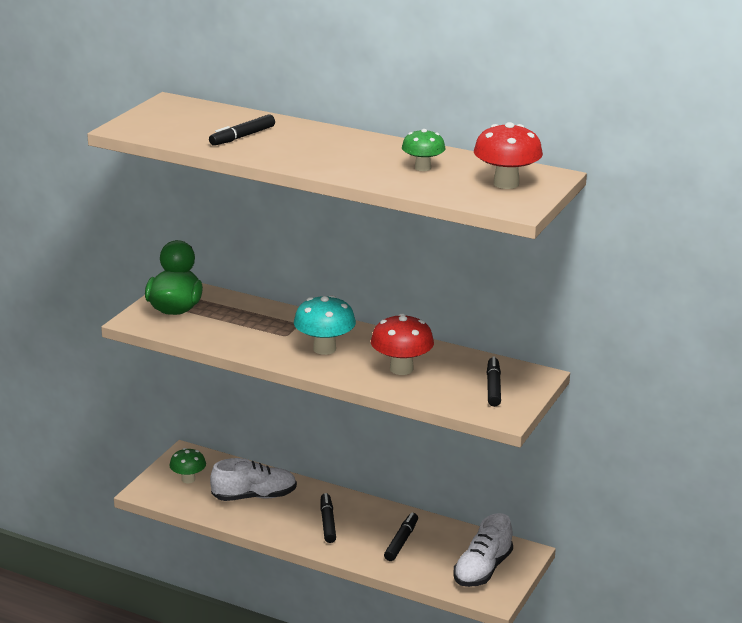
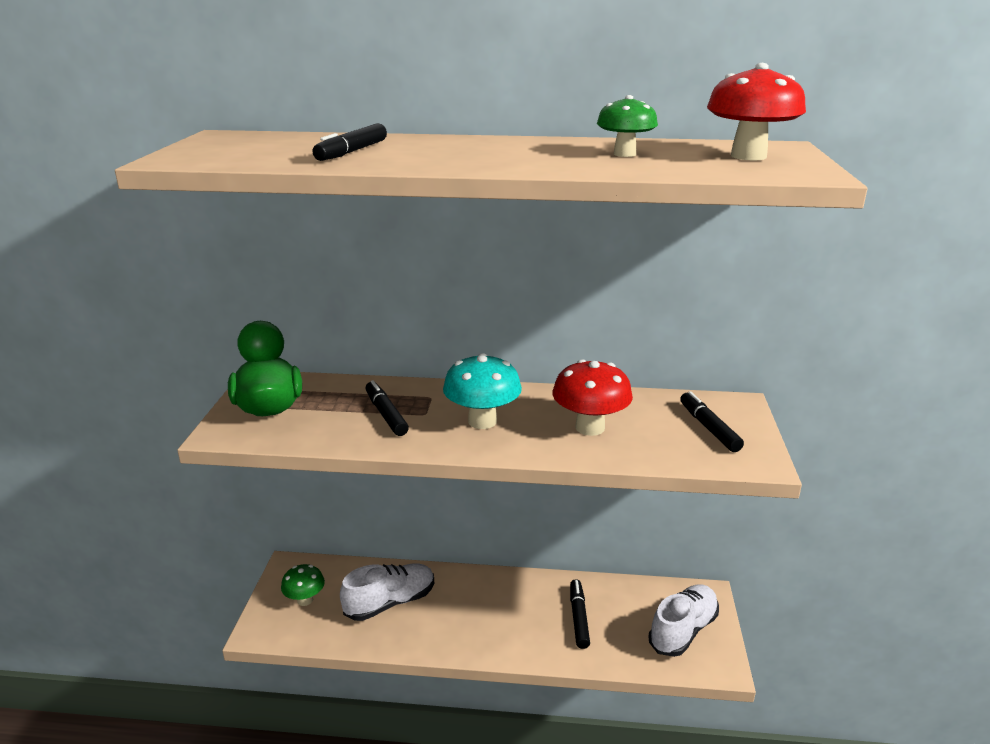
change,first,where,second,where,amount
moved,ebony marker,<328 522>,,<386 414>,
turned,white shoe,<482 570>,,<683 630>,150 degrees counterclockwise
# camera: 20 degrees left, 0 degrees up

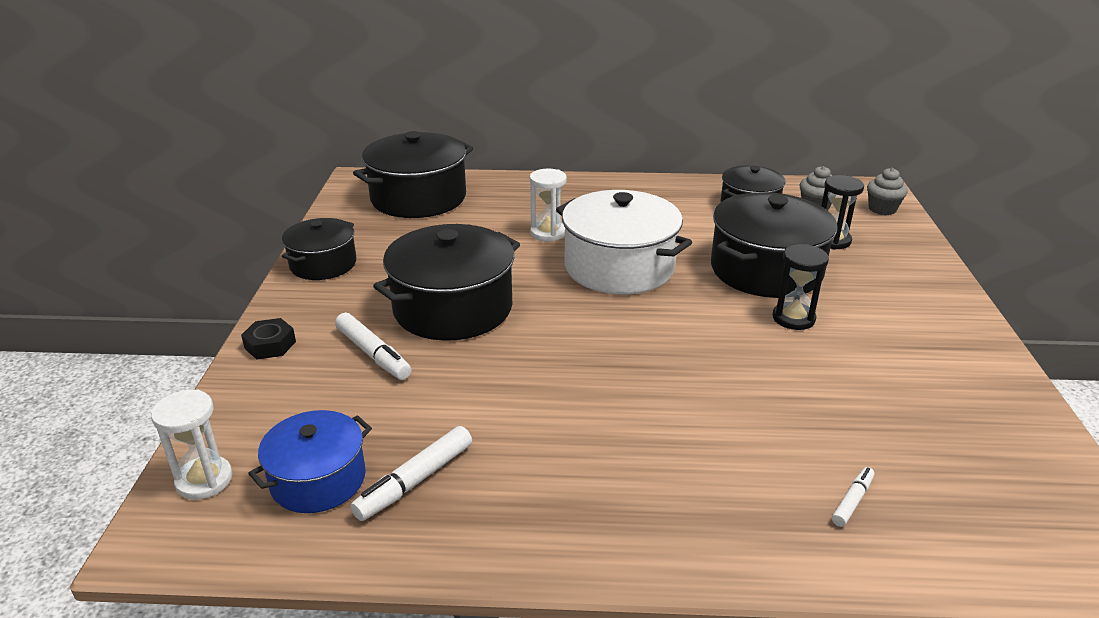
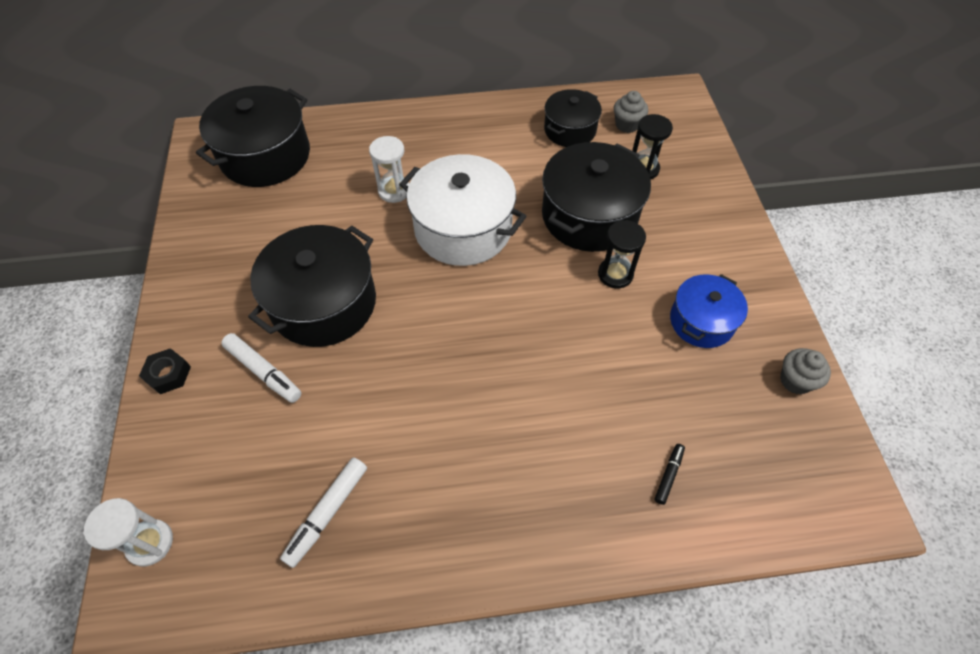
change,first,where,second,where,amount
moved,ash-grey cupcake,<882 209>,,<795 380>,
removed,ebony pot,<323 264>,,,
moved,blue pot,<318 479>,,<701 321>,
recoloured,white marker,<852 501>,ebony marker,<668 475>,
# camera: 10 degrees left, 25 degrees up

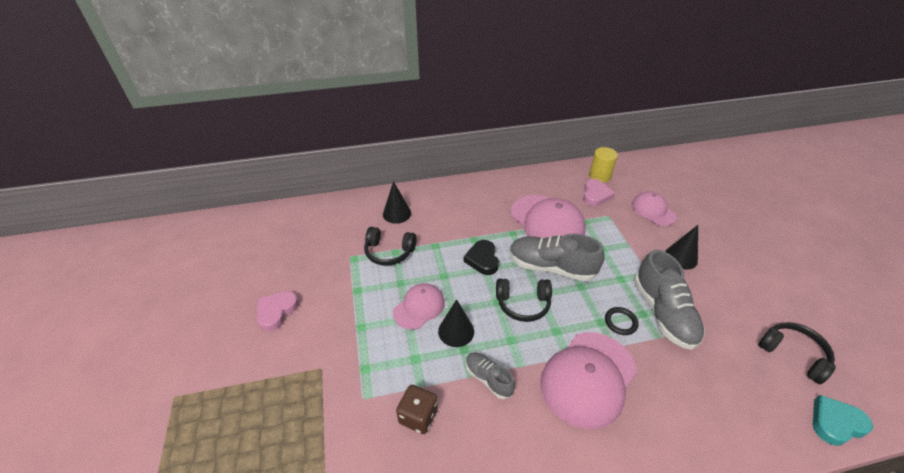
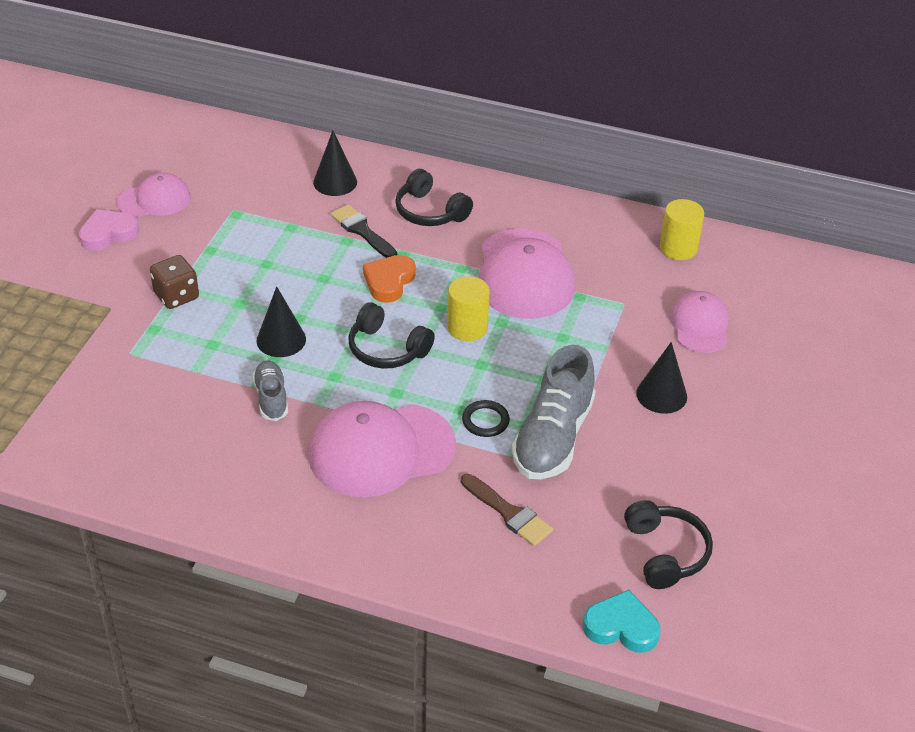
change,first,where,second,where,amount
removed,rose-pink heart,<595 195>,,,
moved,ebony headphones,<389 252>,,<430 212>,
replaced,ash-grey shoe,<551 267>,bright yellow cylinder shape,<467 327>,
recoloured,ebony heart,<482 259>,bright orange heart,<389 281>,
moved,rose-pink baseball cap,<419 307>,,<154 200>,
moved,russet dice,<418 416>,,<176 296>,
added,,,ebony brush,<362 231>,
added,,,russet brush,<509 513>,
# camera: 30 degrees right, 0 degrees up

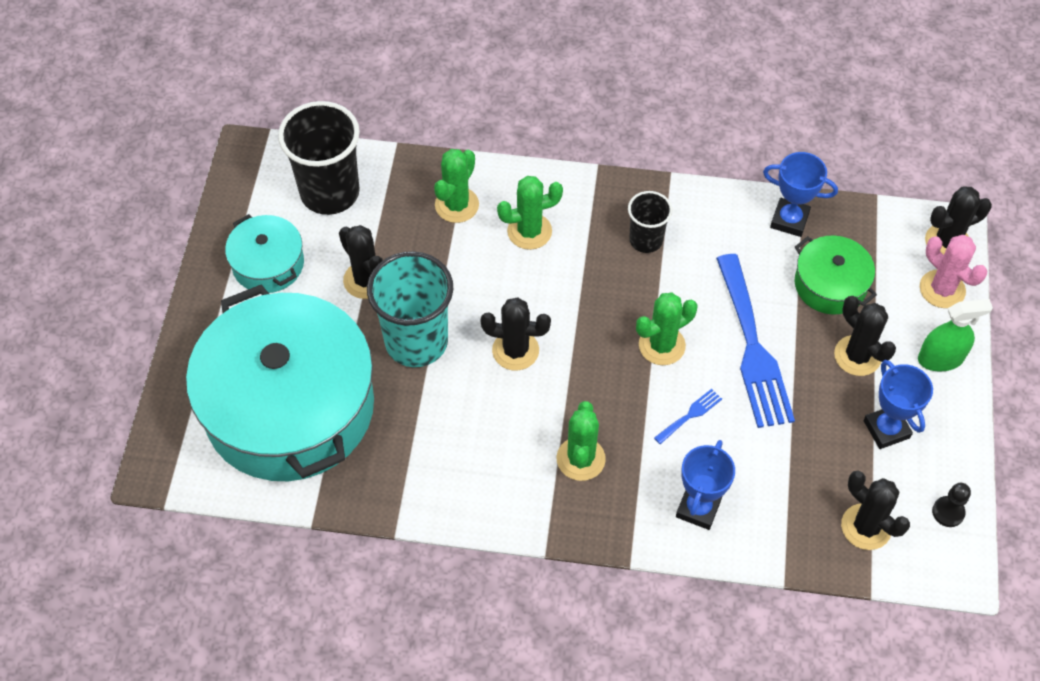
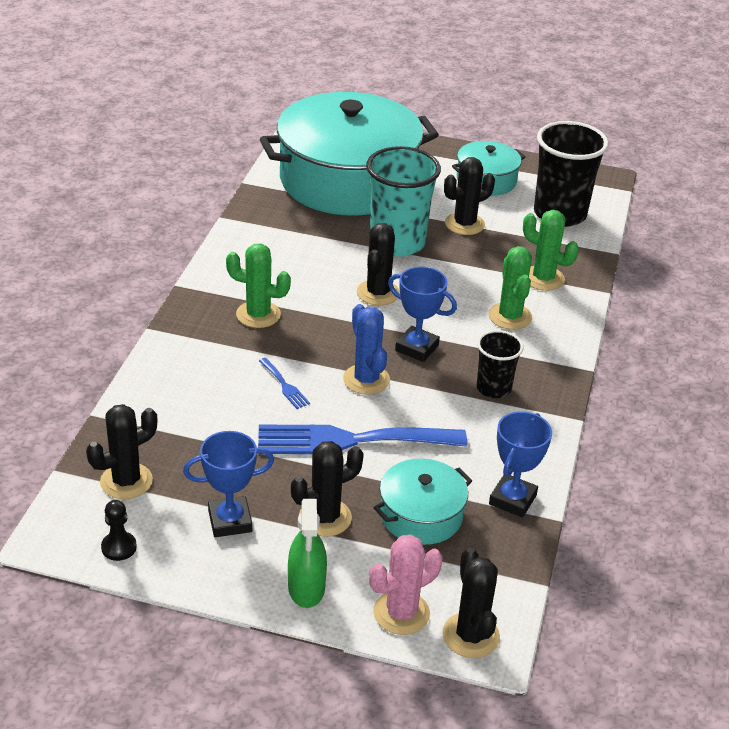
change,first,where,second,where,amount
recoloured,green pot,<830 284>,teal pot,<421 515>,
recoloured,green cactus,<662 345>,blue cactus,<366 380>,
moved,blue trophy,<698 508>,,<417 348>,
# camera: 95 degrees right, 20 degrees down

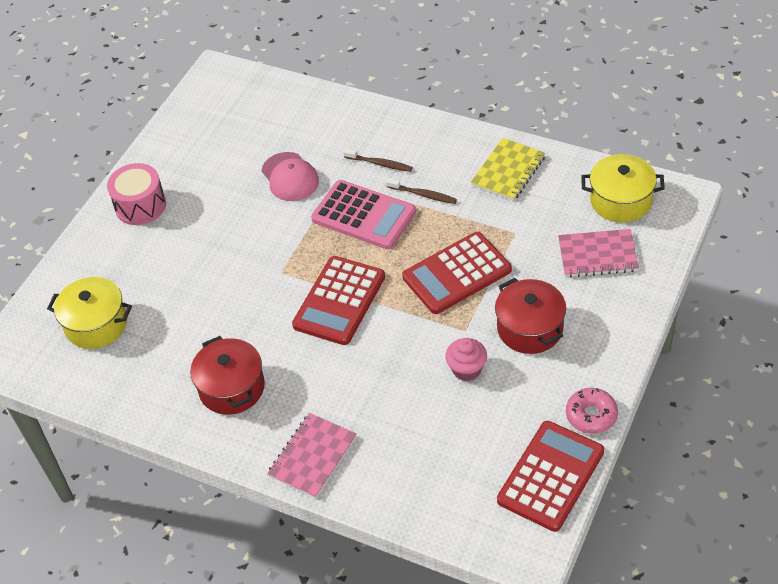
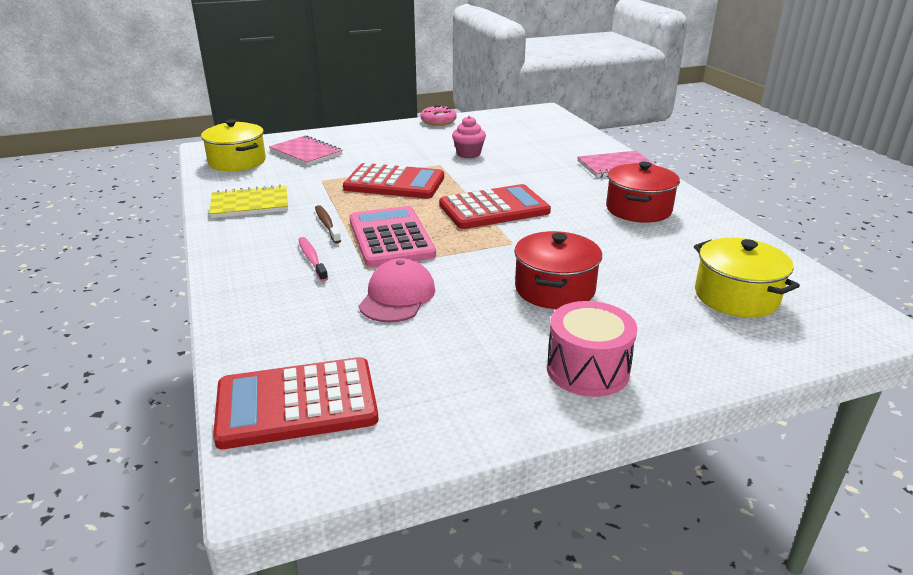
change,first,where,second,where,amount
recoloured,russet dental brush,<379 164>,rose-pink dental brush,<312 259>,
moved,scarlet pot,<530 328>,,<554 289>,
moved,scarlet adding machine,<550 476>,,<297 403>,
# camera: 140 degrees left, 20 degrees down

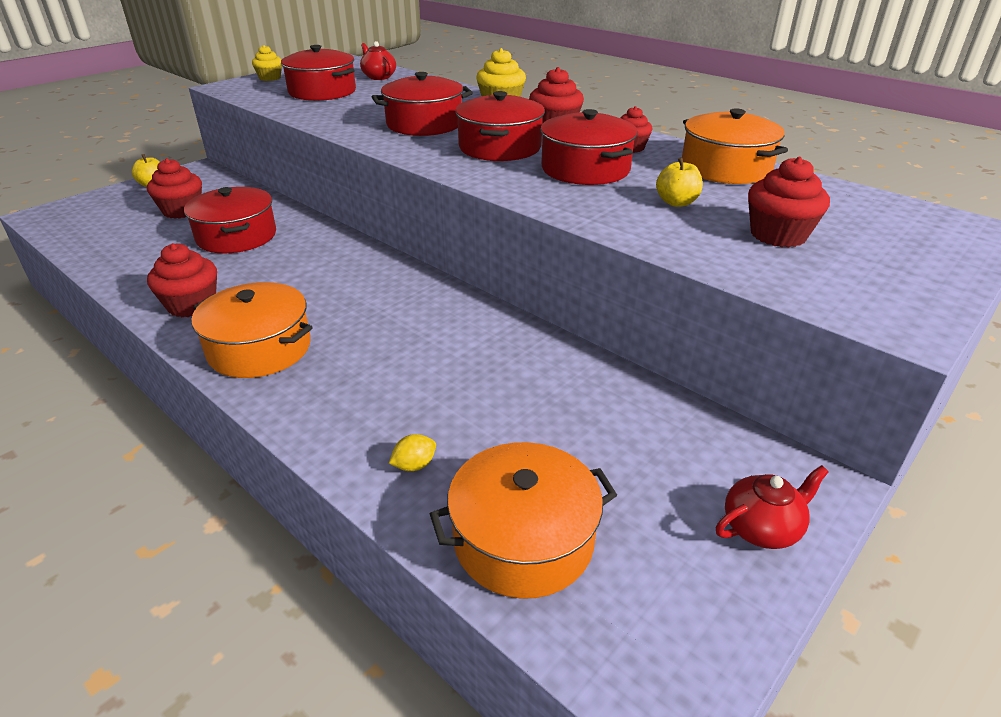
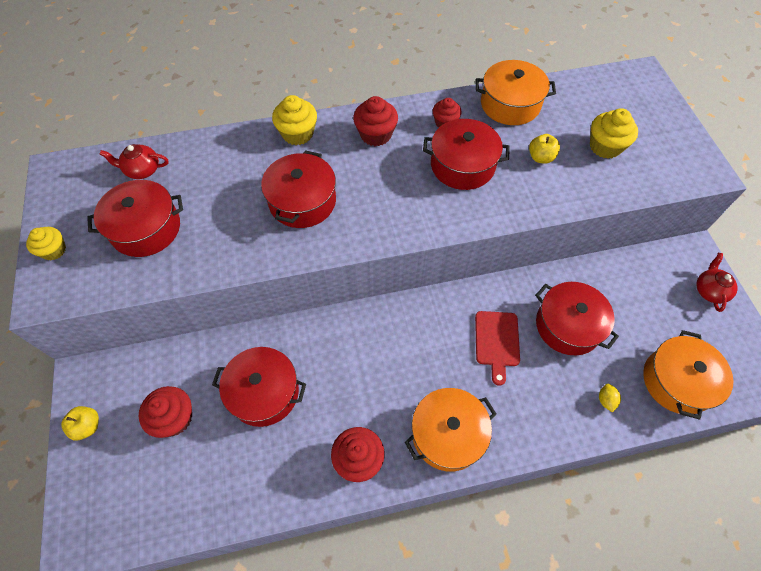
change,first,where,second,where,amount
moved,scarlet pot,<500 147>,,<568 325>,
recoloured,scarlet cupcake,<778 235>,bright yellow cupcake,<605 146>,
added,,,scarlet chopping board,<497 342>,
# camera: 55 degrees left, 25 degrees up

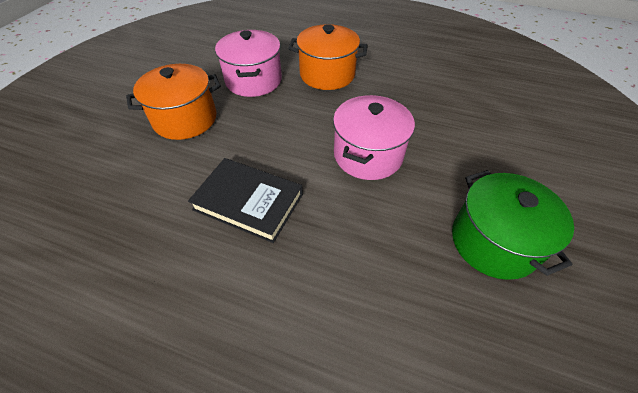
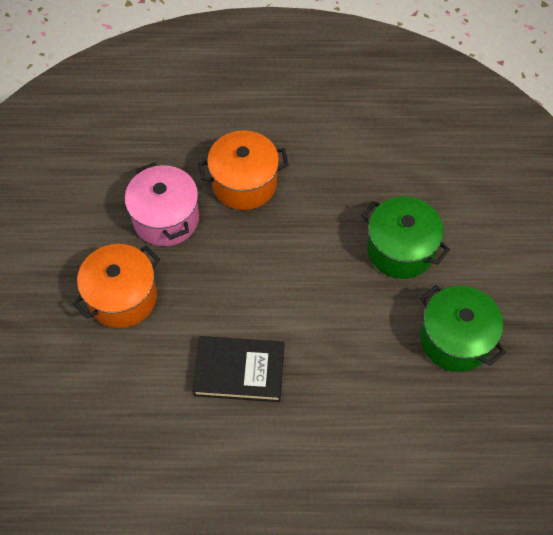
change,first,where,second,where,amount
removed,rose-pink pot,<368 155>,,,
added,,,green pot,<400 250>,
# camera: 20 degrees left, 10 degrees up

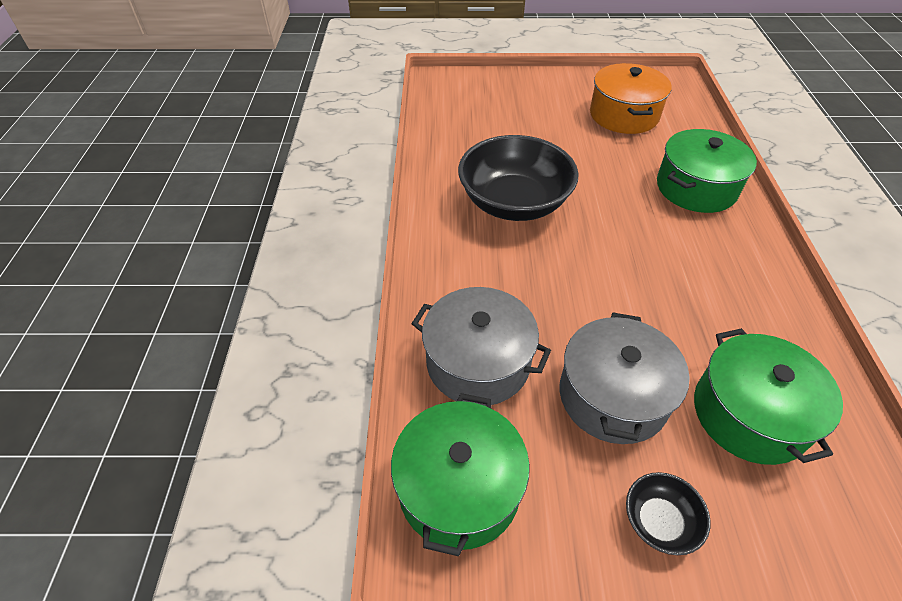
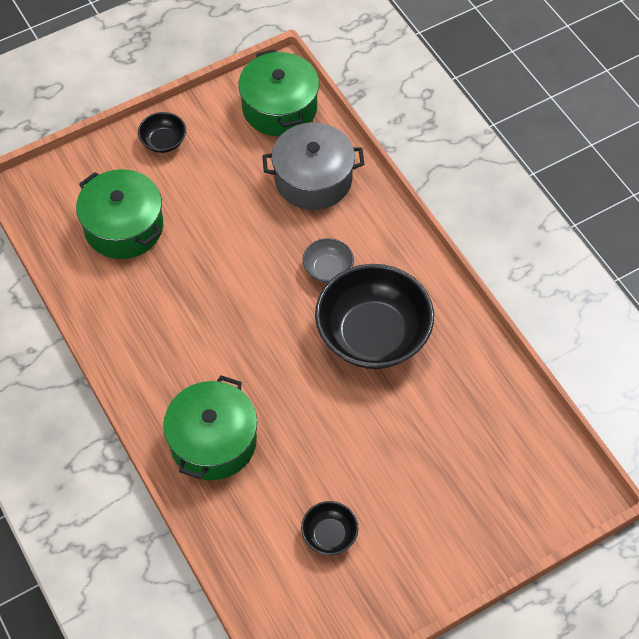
change,first,where,second,where,amount
replaced,bright orange pot,<624 115>,ebony bowl,<329 534>,
removed,ash-grey pot,<613 395>,,,
added,,,ash-grey bowl,<328 269>,
# camera: 150 degrees right, 10 degrees up

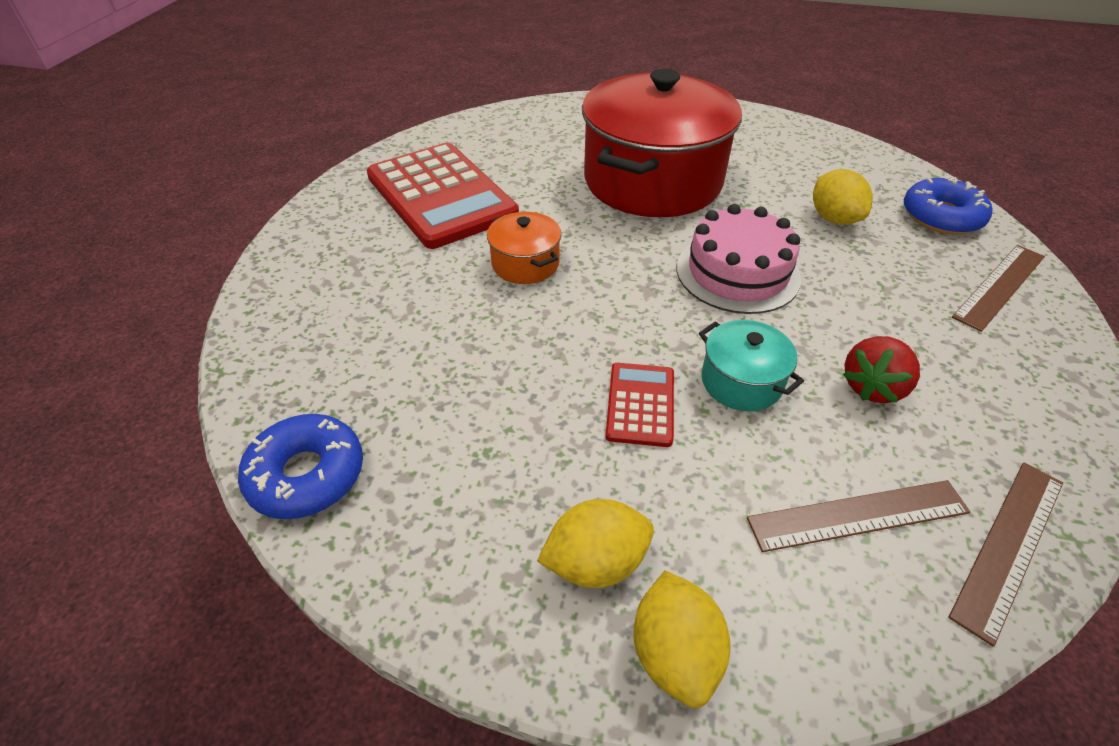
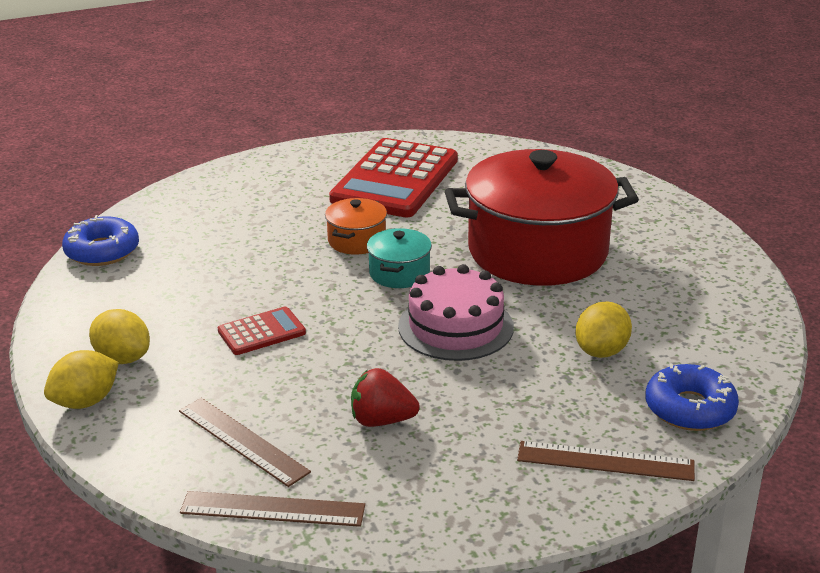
change,first,where,second,where,amount
moved,teal pot,<741 381>,,<399 273>,
# camera: 55 degrees right, 15 degrees down

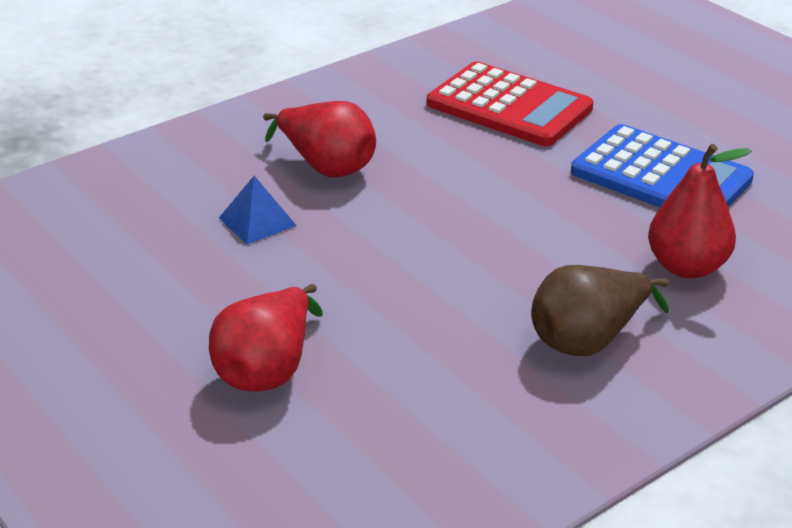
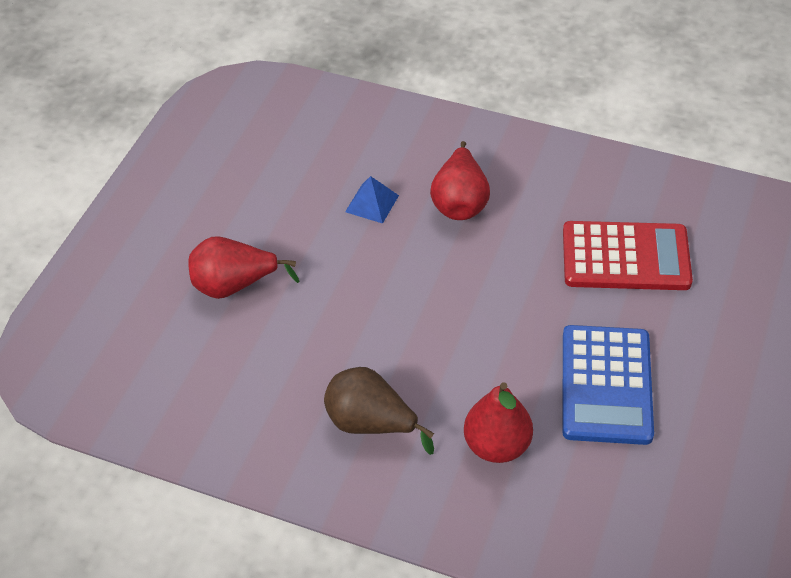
change,first,where,second,where,amount
turned,scarlet adding machine,<509 106>,,<625 257>,90 degrees counterclockwise
# camera: 60 degrees right, 15 degrees up

